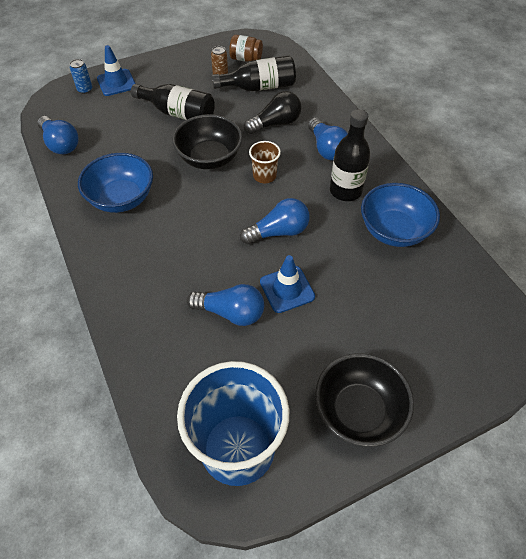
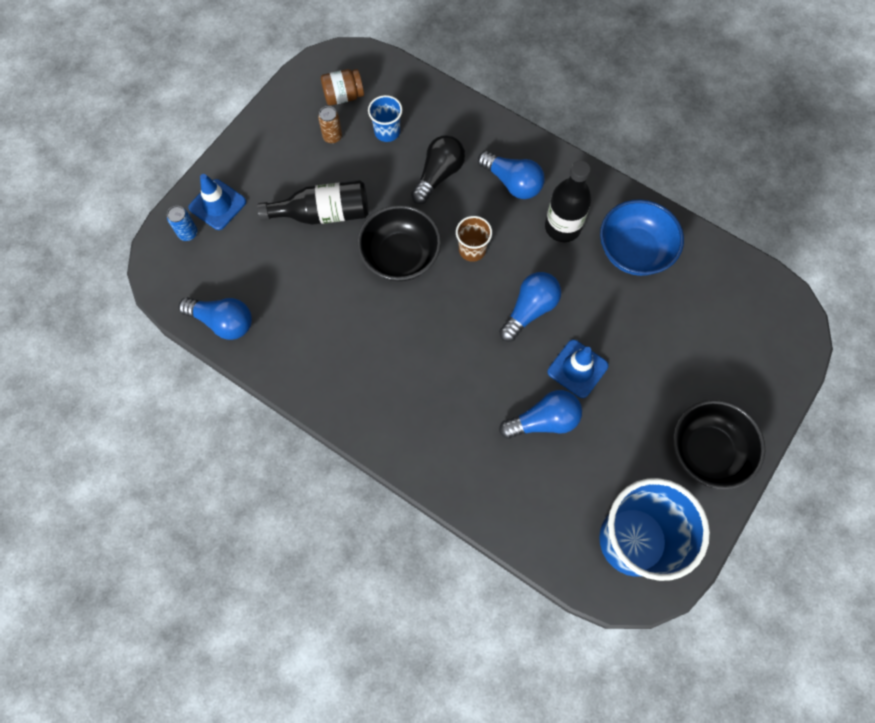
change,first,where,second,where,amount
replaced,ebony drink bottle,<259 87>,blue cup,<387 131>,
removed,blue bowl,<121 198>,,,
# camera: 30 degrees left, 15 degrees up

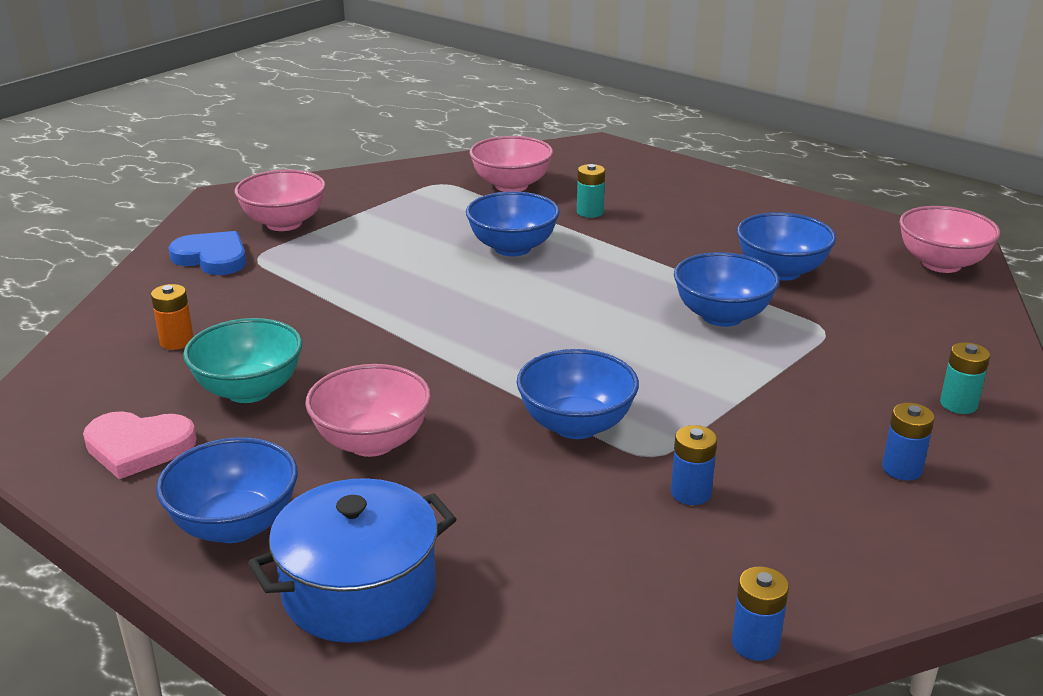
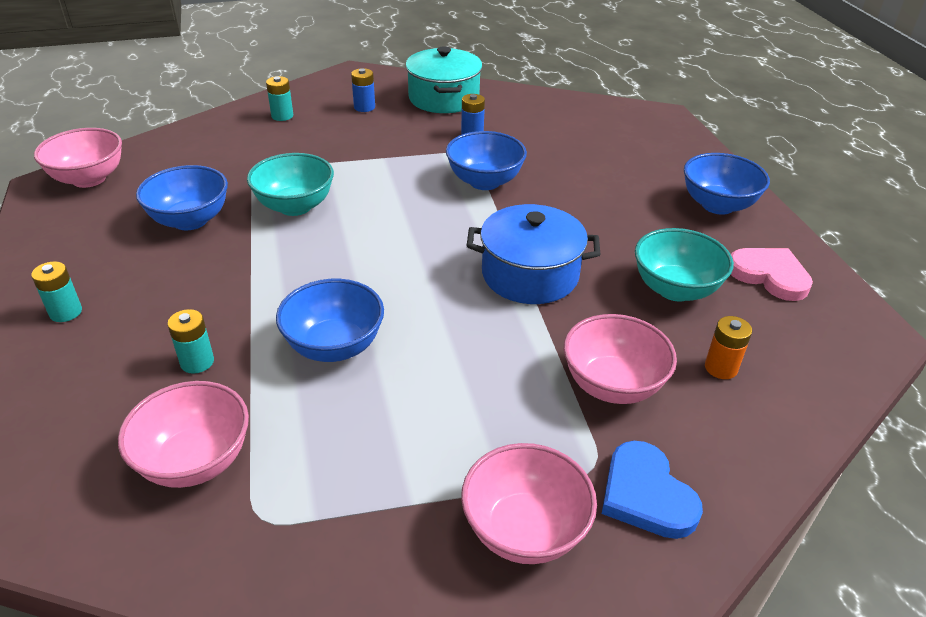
change,first,where,second,where,amount
recoloured,blue bowl,<722 316>,teal bowl,<295 206>,
moved,rose-pink bowl,<372 442>,,<612 385>,
moved,blue pot,<359 590>,,<530 274>,
removed,blue AA battery,<755 644>,,,
added,,,teal pot,<444 98>,
added,,,teal AA battery,<66 312>,
# camera: 145 degrees left, 10 degrees up

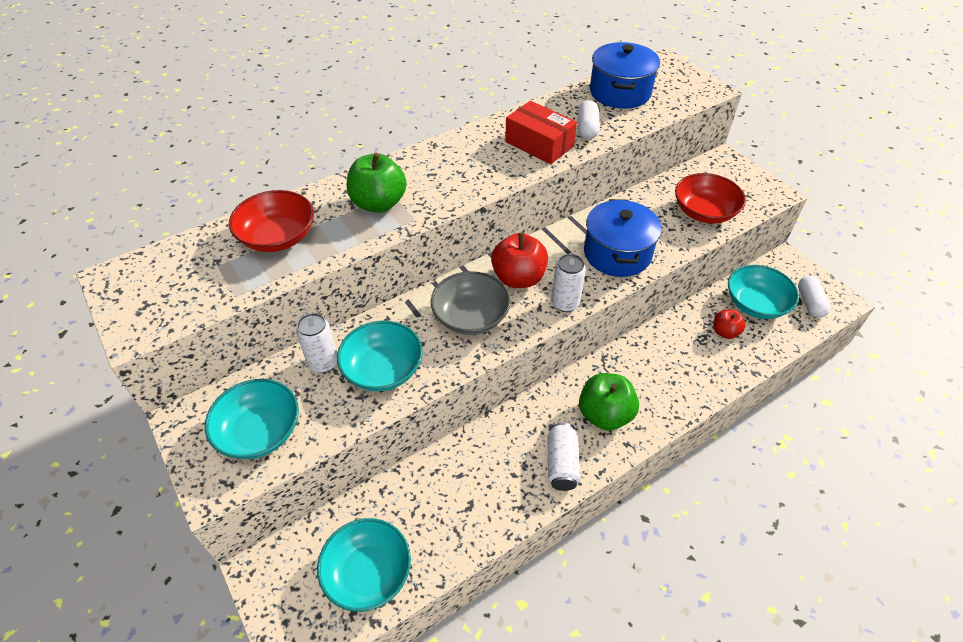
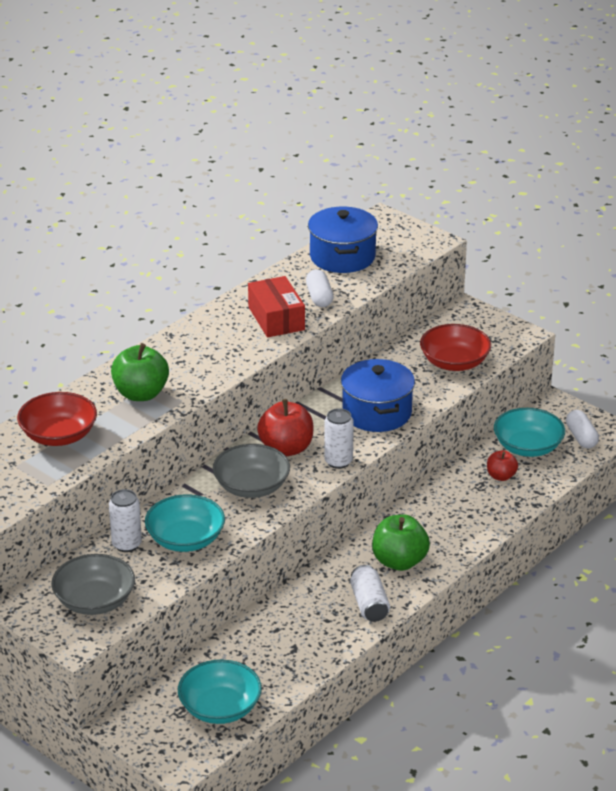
change,first,where,second,where,amount
turned,scarlet package,<539 144>,,<276 318>,45 degrees clockwise
recoloured,teal bowl,<259 431>,ash-grey bowl,<94 601>,
# camera: 15 degrees left, 15 degrees down

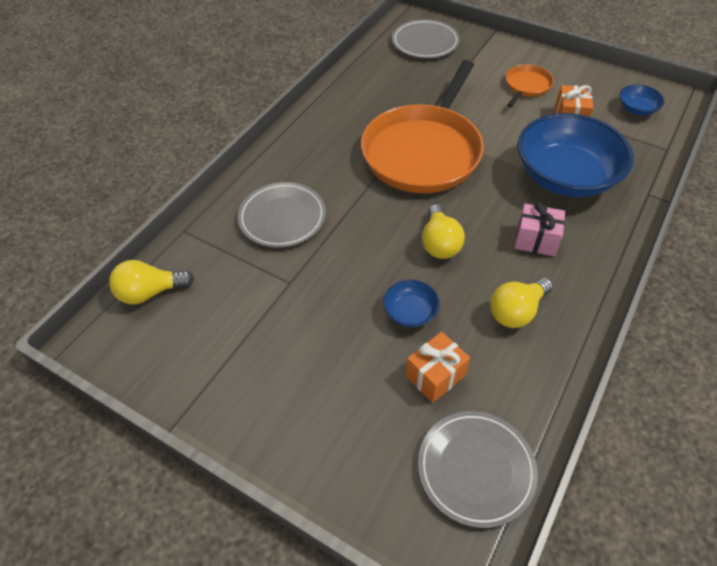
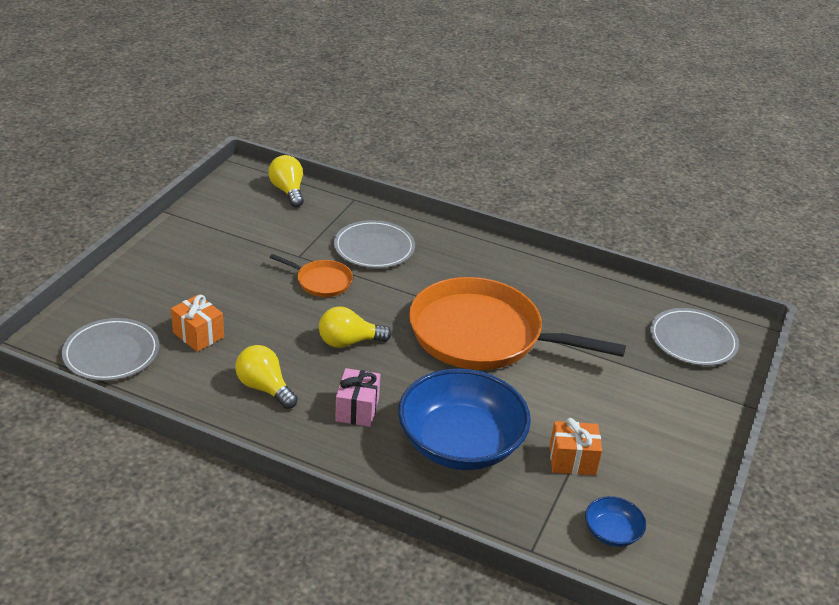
change,first,where,second,where,amount
moved,bright orange pan,<526 86>,,<321 281>,
removed,blue bowl,<410 312>,,,
# camera: 80 degrees right, 15 degrees down

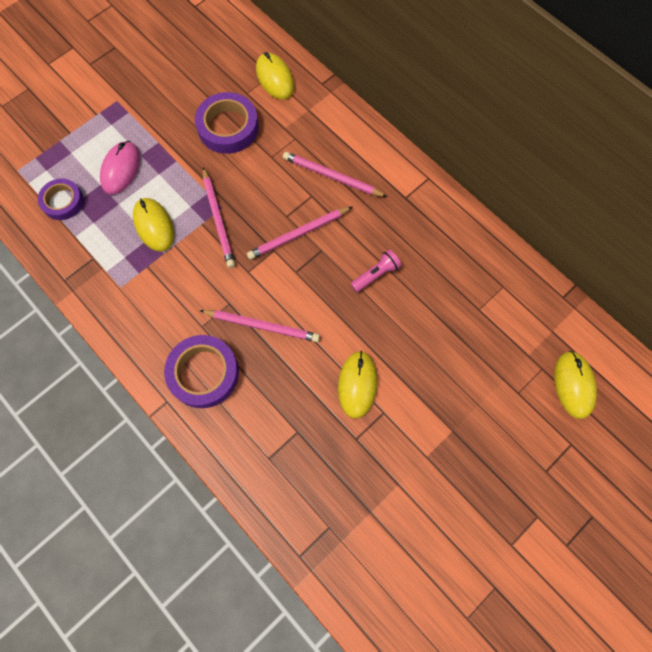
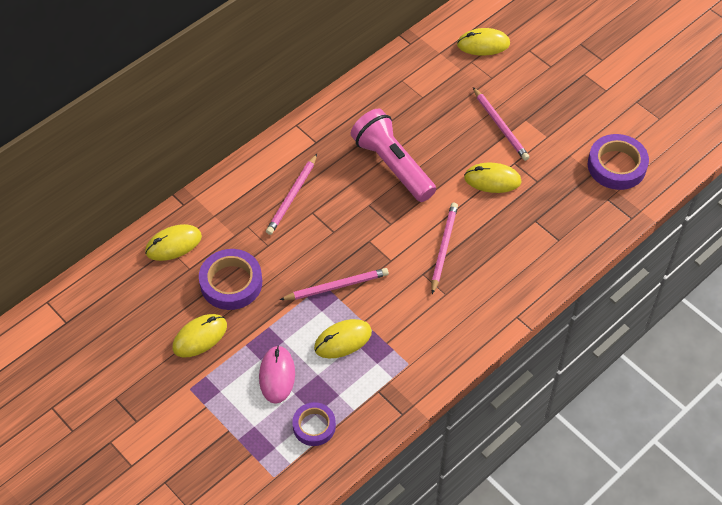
change,first,where,second,where,amount
turned,rose-pink PC mouse,<121 169>,,<277 375>,75 degrees clockwise
moved,rose-pink pencil,<298 234>,,<500 126>,
resized,rose-pink pocket torch,<376 274>,,<392 165>,x2.24
moved,royal purple sticky tape,<203 373>,,<616 166>,
added,,,bright yellow PC mouse,<200 337>,
# camera: 90 degrees left, 15 degrees down

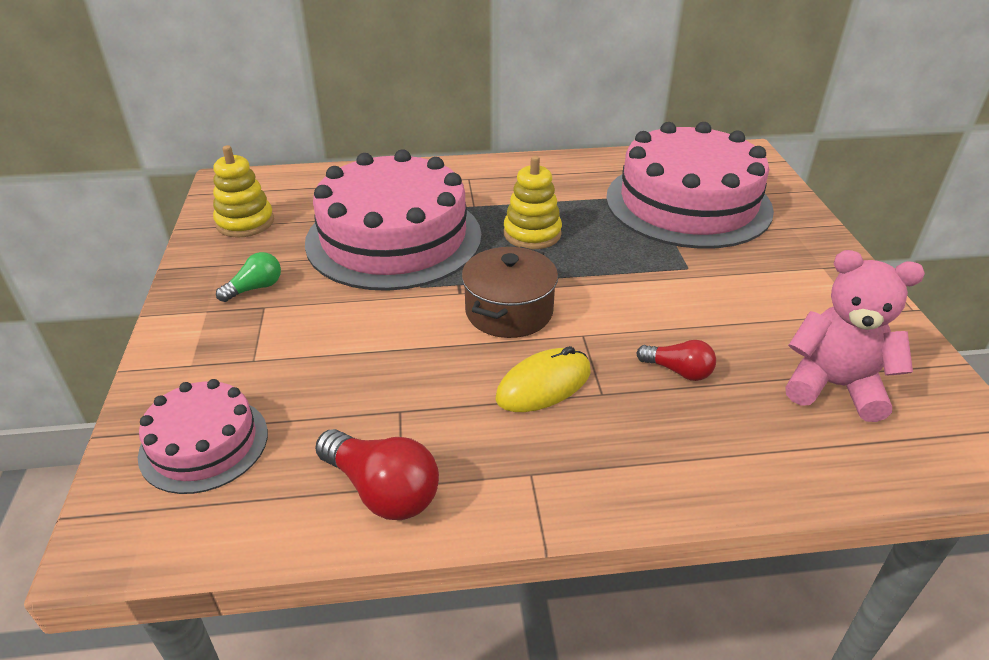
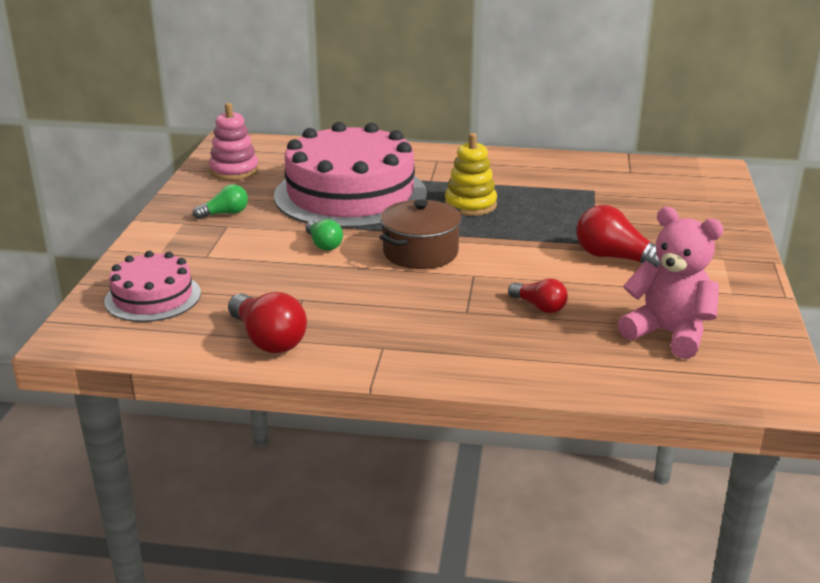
change,first,where,second,where,amount
removed,rose-pink layer cake,<688 203>,,,
recoloured,bright yellow stacking toy,<245 222>,rose-pink stacking toy,<234 171>,
removed,bright yellow PC mouse,<543 385>,,,
added,,,scarlet lightbulb,<615 258>,
added,,,green lightbulb,<323 244>,
# camera: 15 degrees right, 10 degrees down

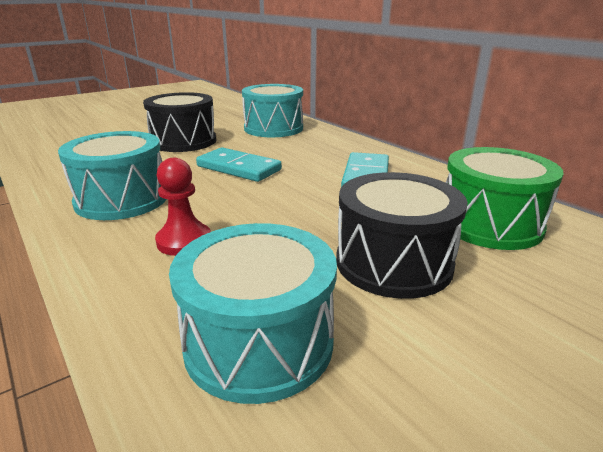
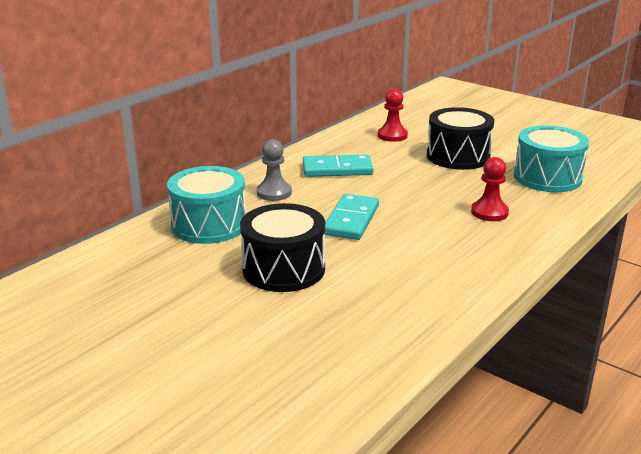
change,first,where,second,where,amount
removed,teal toy drum,<122 199>,,,
replaced,green toy drum,<489 224>,scarlet chess pawn,<392 135>,
added,,,ash-grey chess pawn,<274 193>,
# camera: 105 degrees left, 0 degrees up

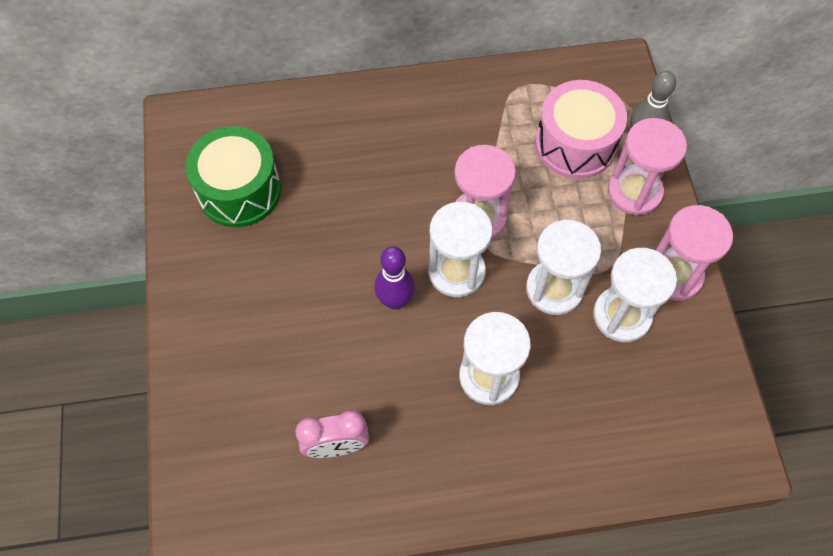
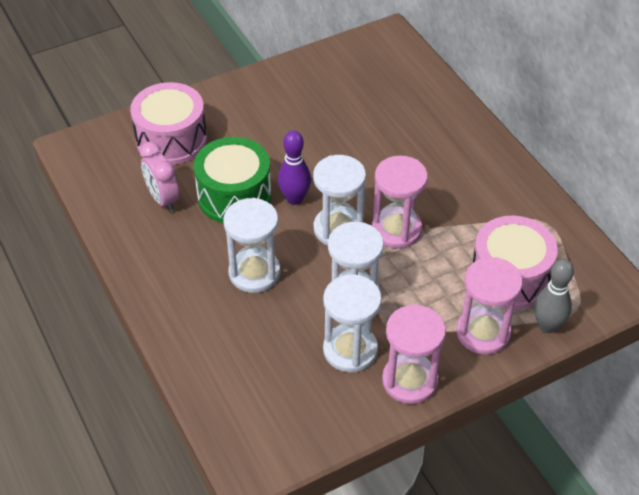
change,first,where,second,where,amount
moved,green toy drum,<239 190>,,<234 196>,
added,,,rose-pink toy drum,<171 139>,
# camera: 70 degrees right, 15 degrees down

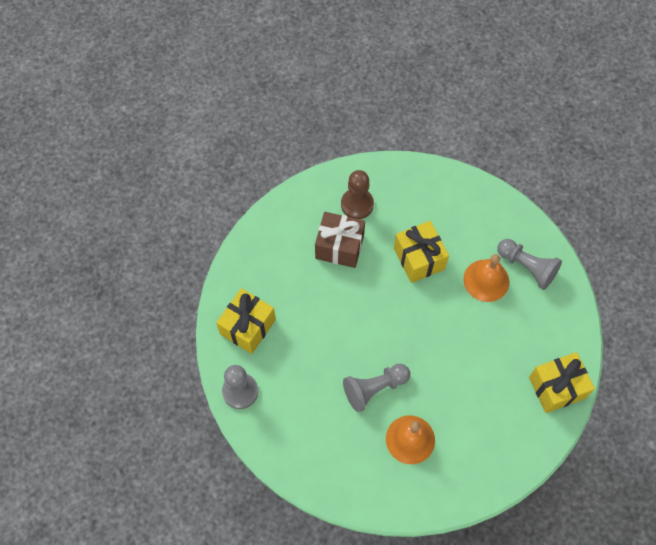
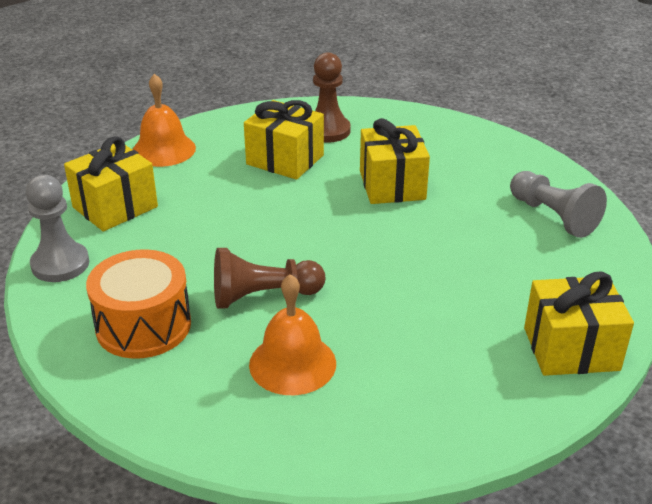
change,first,where,second,where,amount
recoloured,russet present,<339 247>,bright yellow present,<285 160>,
moved,bright orange bell,<486 280>,,<163 150>,
recoloured,ash-grey chess pawn,<374 388>,russet chess pawn,<263 296>,
added,,,bright orange toy drum,<143 325>,
# camera: 15 degrees right, 30 degrees down

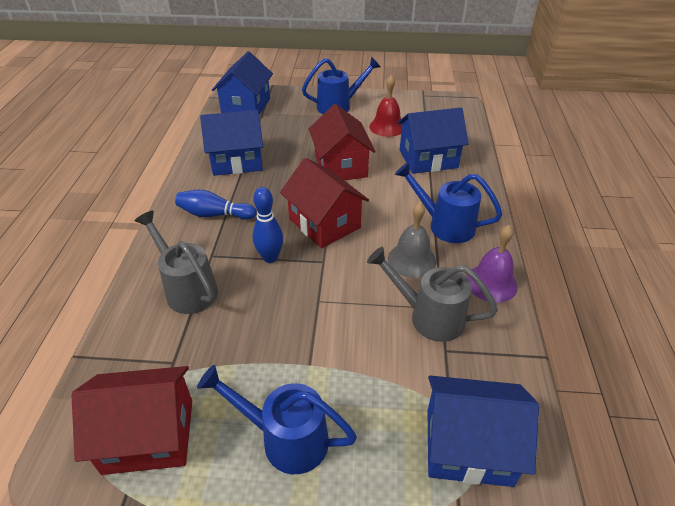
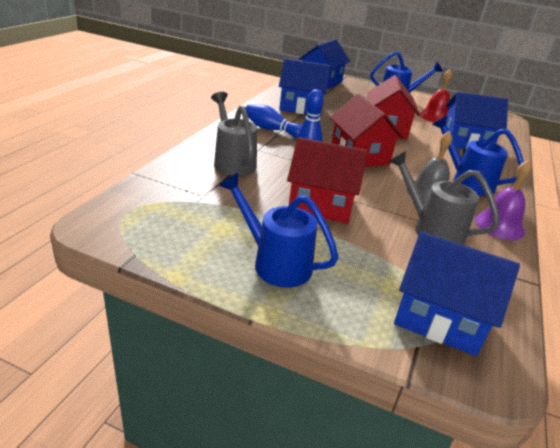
change,first,where,second,where,amount
moved,scarlet house,<149 436>,,<321 204>,
# camera: 15 degrees right, 10 degrees down

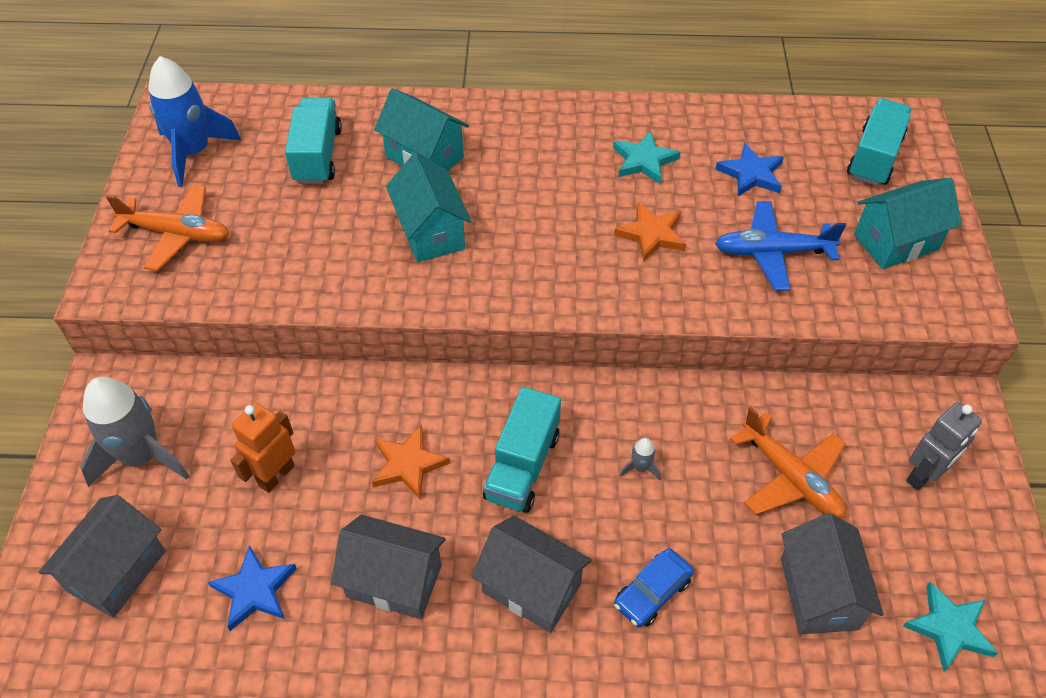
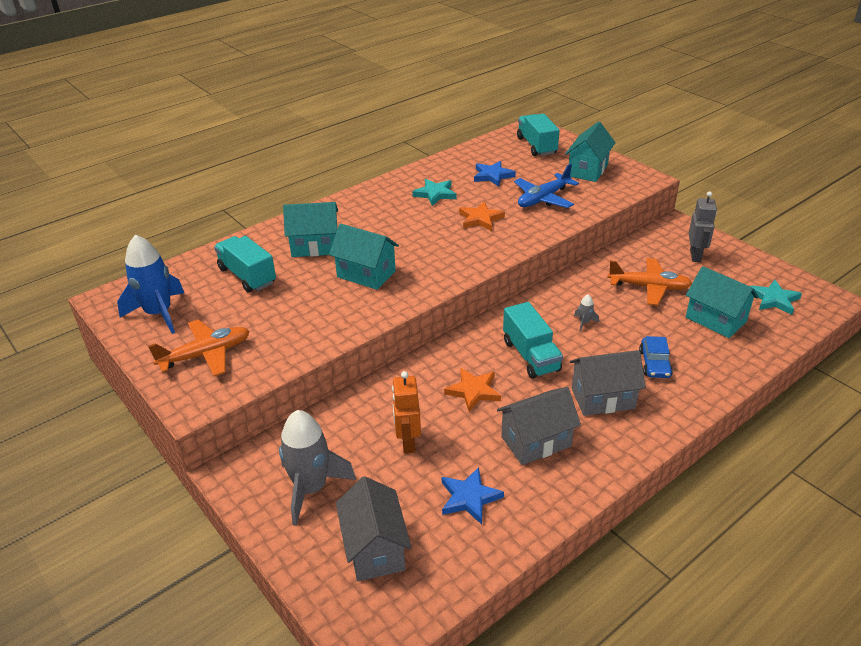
change,first,where,second,where,amount
recoloured,ash-grey house,<818 593>,teal house,<715 319>,
# camera: 40 degrees left, 15 degrees down

